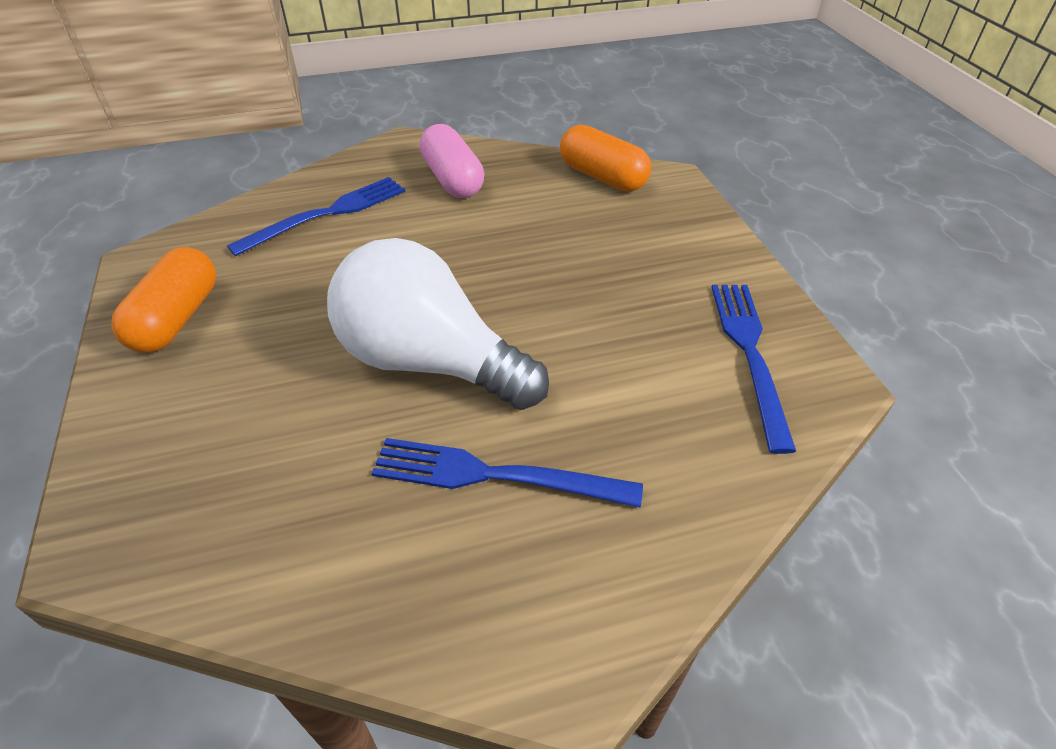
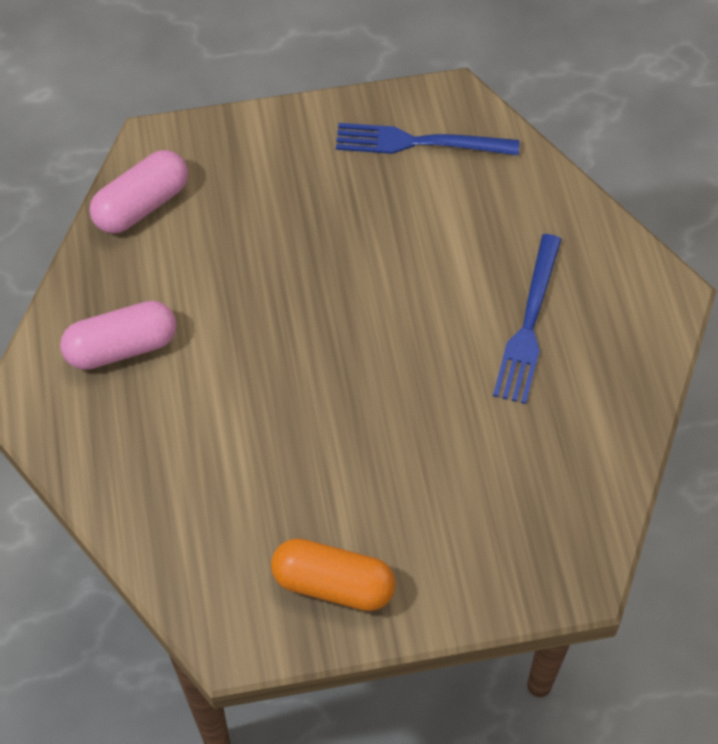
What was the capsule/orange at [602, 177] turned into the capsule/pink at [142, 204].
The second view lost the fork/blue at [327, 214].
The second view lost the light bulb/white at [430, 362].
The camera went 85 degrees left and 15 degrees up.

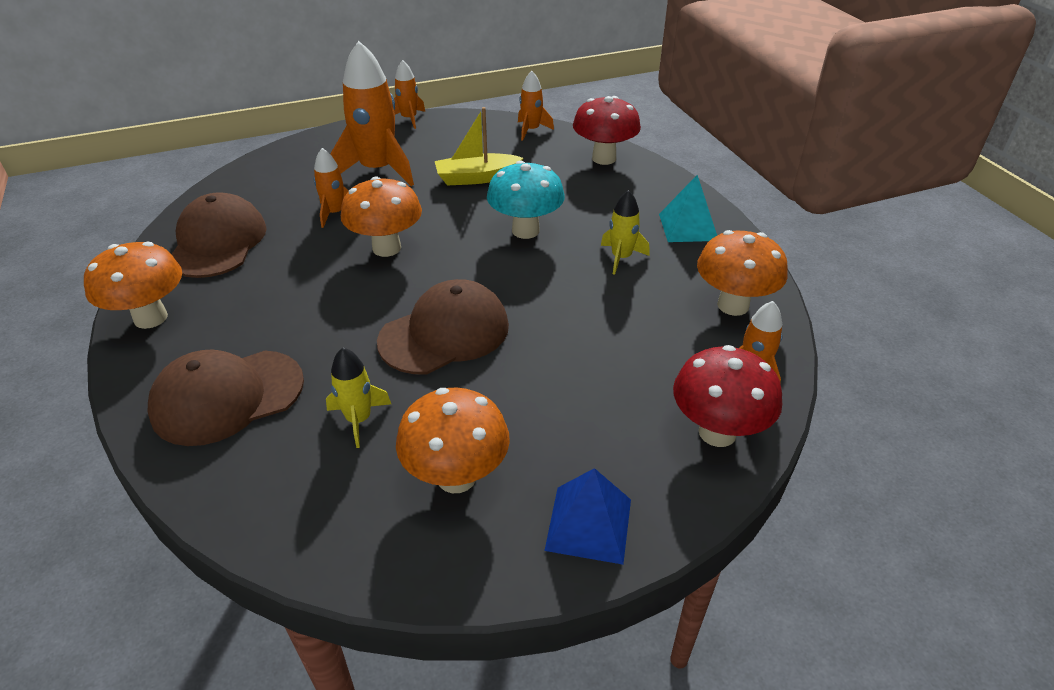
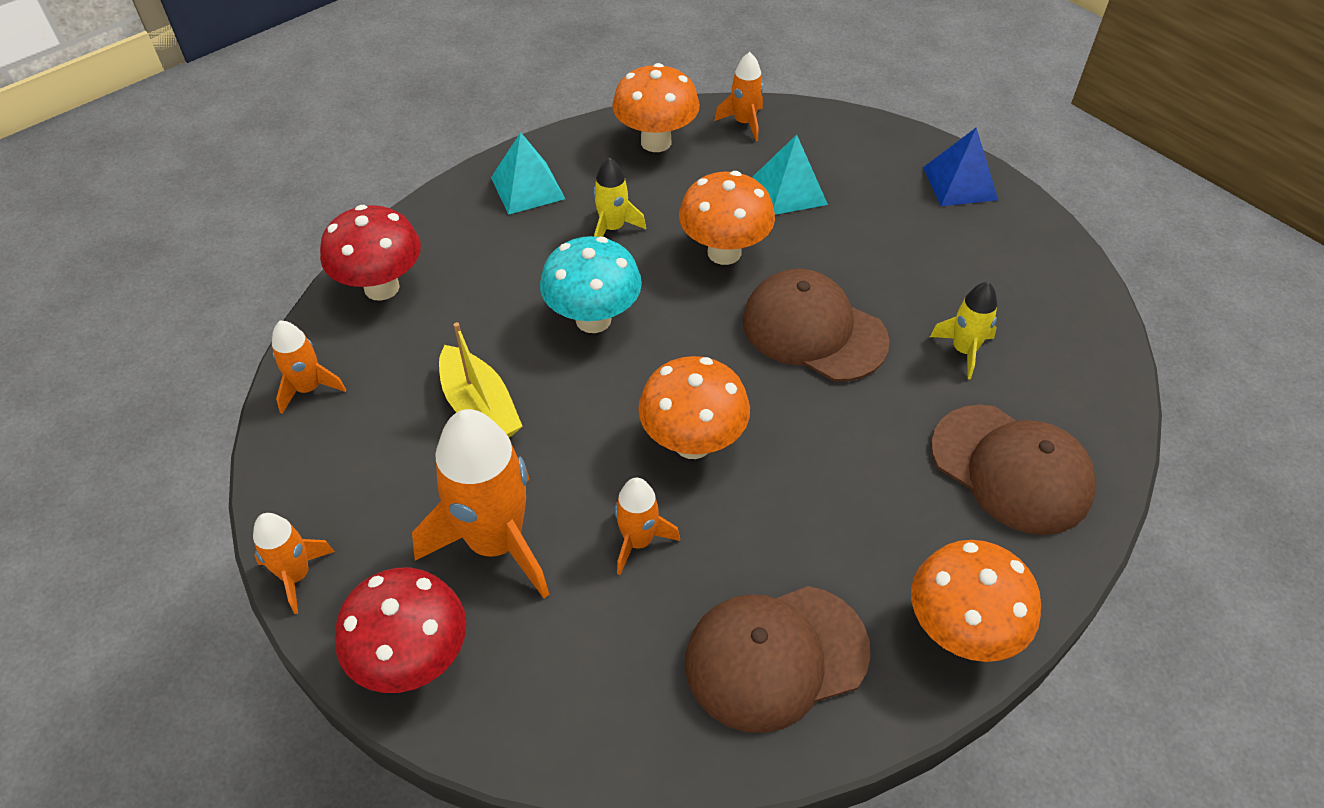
The mushroom/red ended up elsewhere, having gone from [717, 432] to [413, 659].
The mushroom/orange ended up elsewhere, having gone from [456, 477] to [724, 252].
The second view gained the pyramid/turquoise at [789, 190].
The camera went 110 degrees left and 10 degrees up.

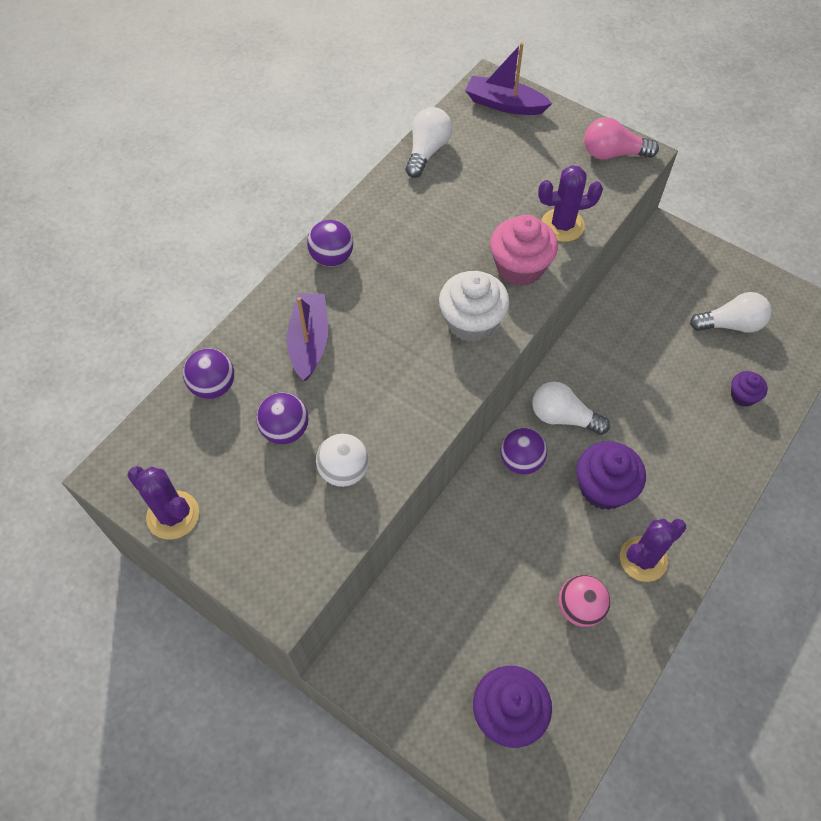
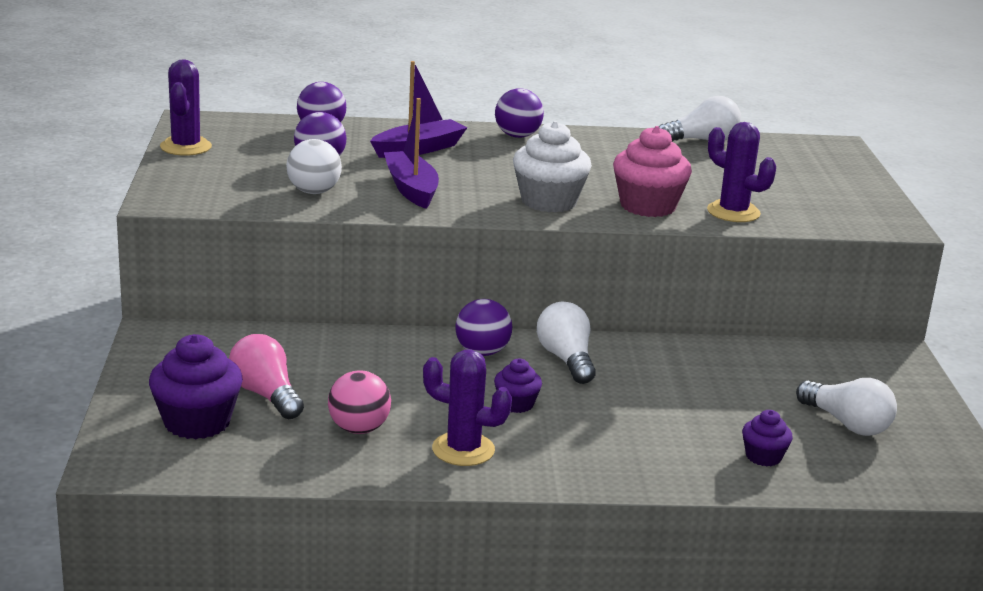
The light bulb/pink ended up elsewhere, having gone from [613, 154] to [266, 395].
The boat/purple ended up elsewhere, having gone from [504, 104] to [411, 189].
The size of the cupcake/purple at [603, 488] changed by a factor of 0.55.
The camera went 50 degrees right and 35 degrees down.

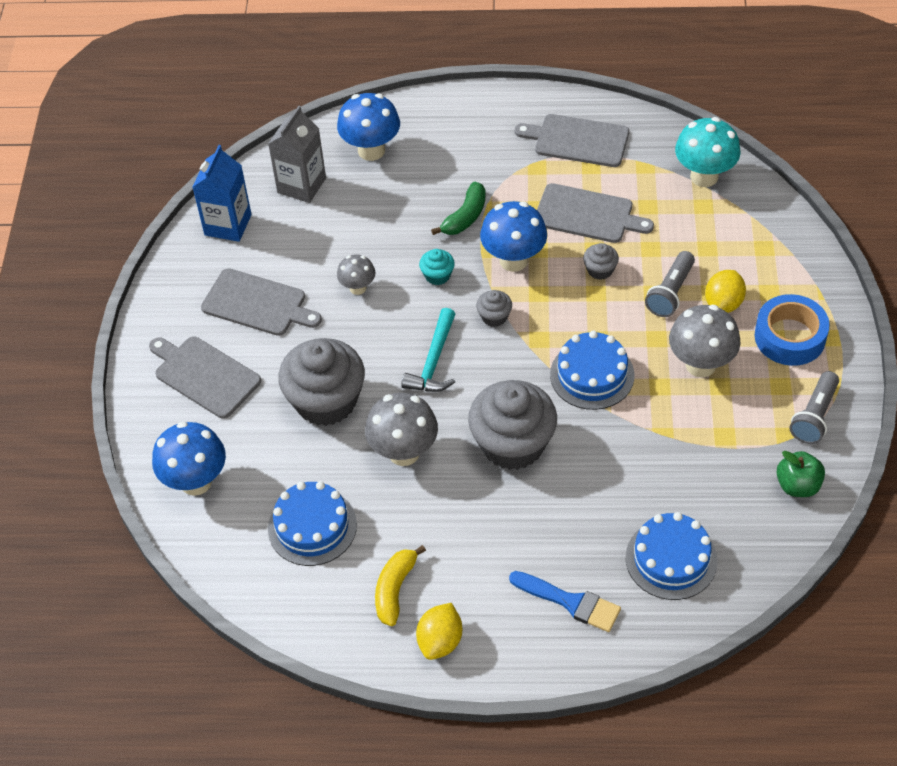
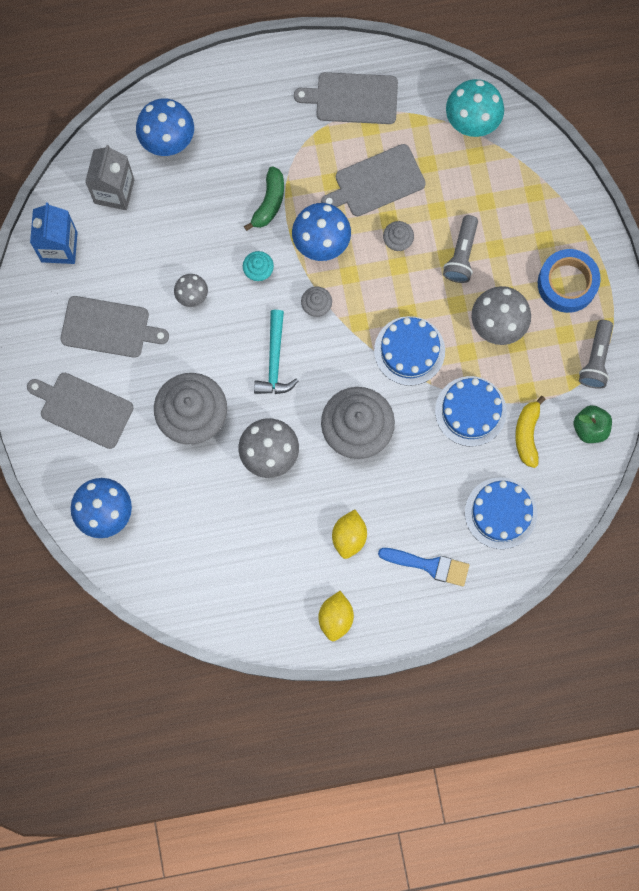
The cutting board/grey at [587, 214] ended up facing another way, 150 degrees clockwise from before.
The lemon/yellow ended up elsewhere, having gone from [723, 303] to [349, 536].
The cake/blue ended up elsewhere, having gone from [312, 526] to [470, 411].
The banana/yellow ended up elsewhere, having gone from [395, 589] to [527, 434].
The camera went 15 degrees left and 25 degrees up.

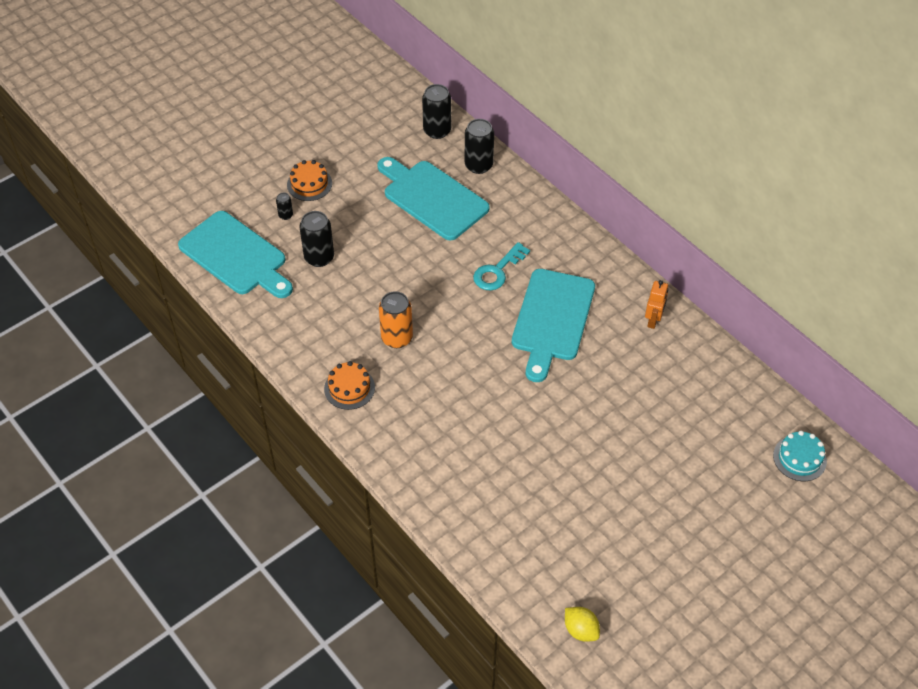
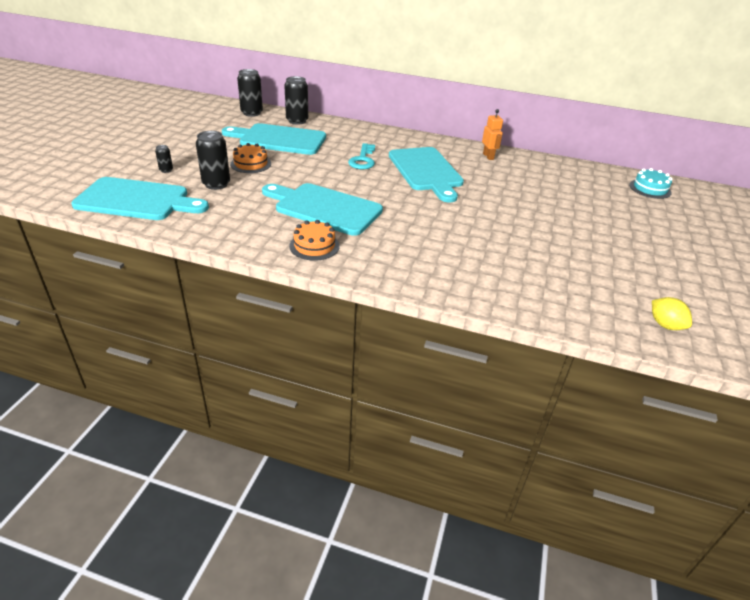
The cake/orange ended up elsewhere, having gone from [309, 184] to [250, 164].
Where the can/orange stood at [397, 338], the cutting board/turquoise came to stand at [324, 208].
The lemon/yellow at [580, 630] ended up facing another way, 45 degrees clockwise from before.
The camera went 35 degrees left and 15 degrees down.

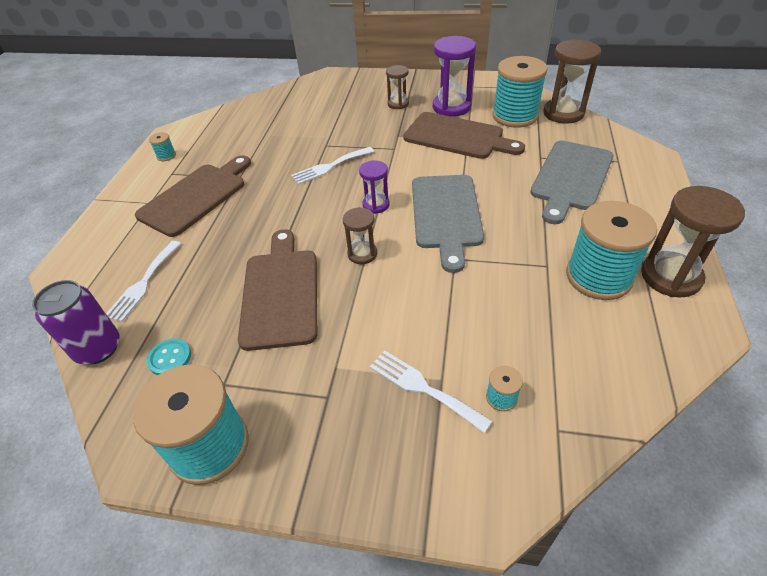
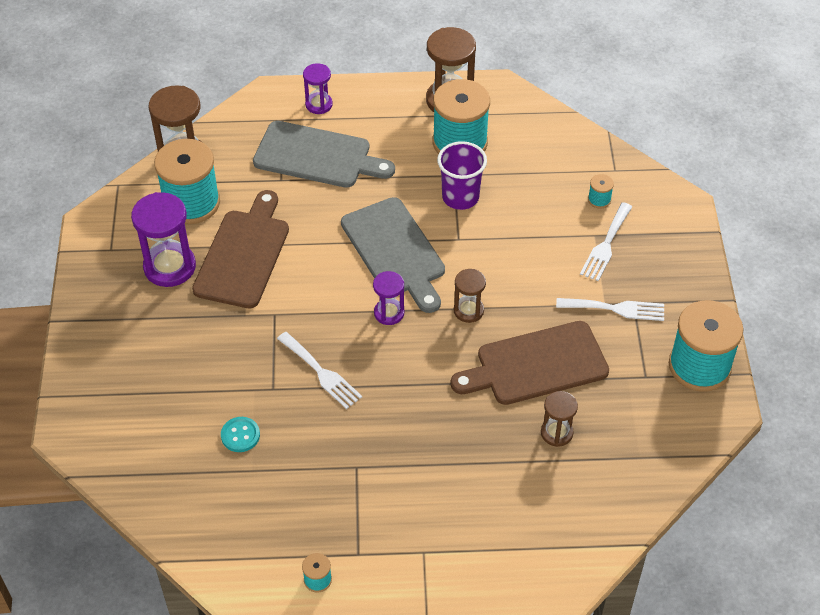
The button/turquoise ended up elsewhere, having gone from [170, 358] to [240, 435].
The second view gained the hourglass/purple at [319, 104].
The cutting board/grey at [446, 215] ended up facing another way, 75 degrees clockwise from before.
The second view gained the cup/purple at [460, 197].
The hourglass/brown ended up elsewhere, having gone from [398, 104] to [556, 433].
The fork/white ended up elsewhere, having gone from [143, 283] to [615, 309].
The second view lost the can/purple at [98, 348].
The second view lost the cutting board/brown at [196, 197].
The camera went 105 degrees left and 5 degrees up.

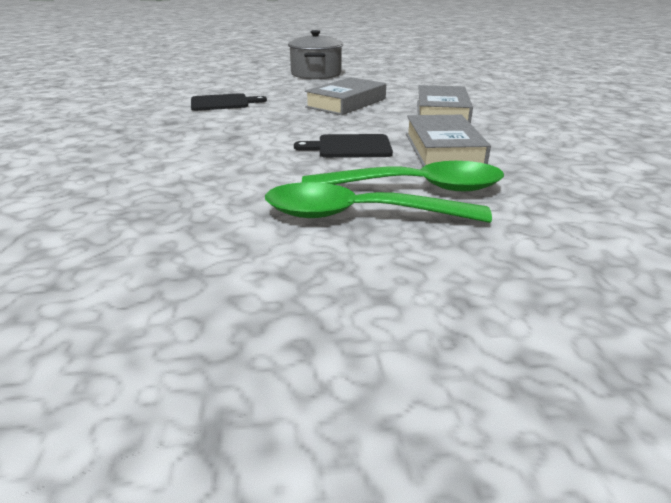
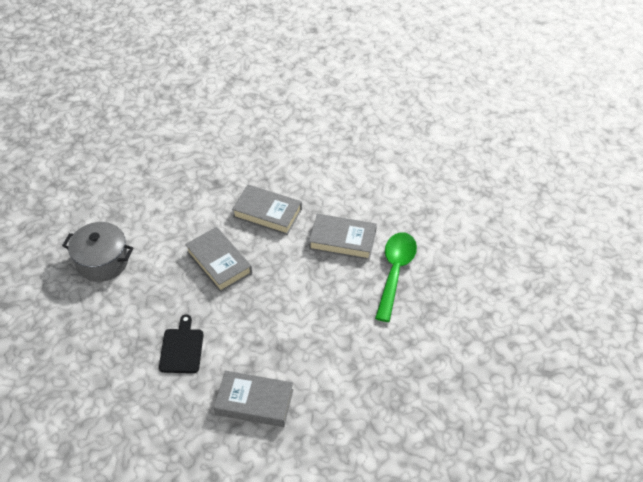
The second view gained the book/grey at [254, 402].
The second view lost the spoon/green at [358, 215].
The second view lost the cutting board/black at [350, 147].
The camera went 75 degrees left and 20 degrees up.

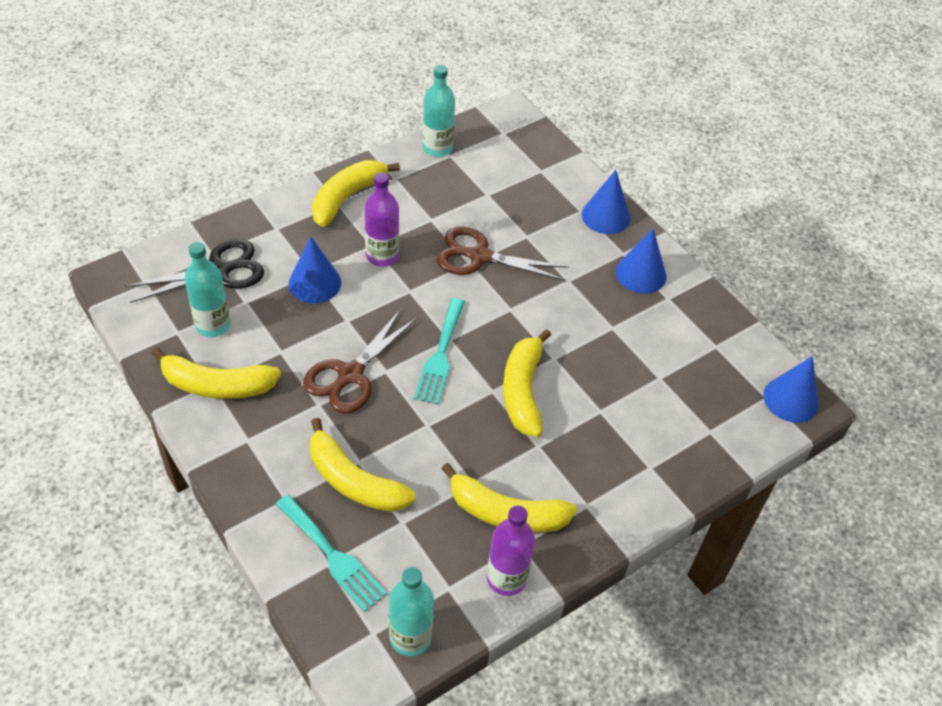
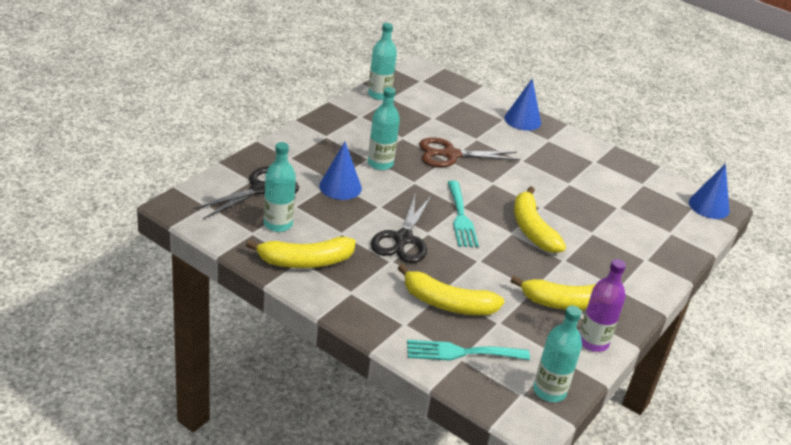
What was the bottle/purple at [382, 256] turned into the bottle/turquoise at [380, 163].
What was the scissors/brown at [350, 374] turned into the scissors/black at [403, 239].
The fork/turquoise at [332, 556] ended up facing another way, 150 degrees clockwise from before.
The second view lost the banana/yellow at [347, 197].
The second view lost the cone/blue at [641, 274].
The camera went 20 degrees left and 15 degrees down.

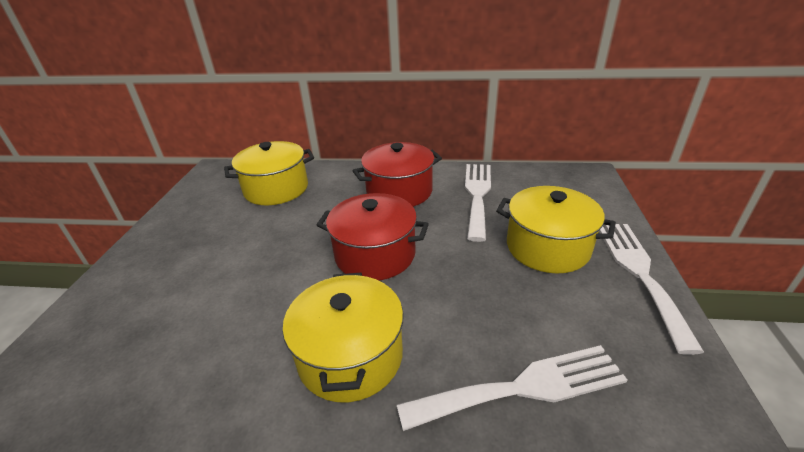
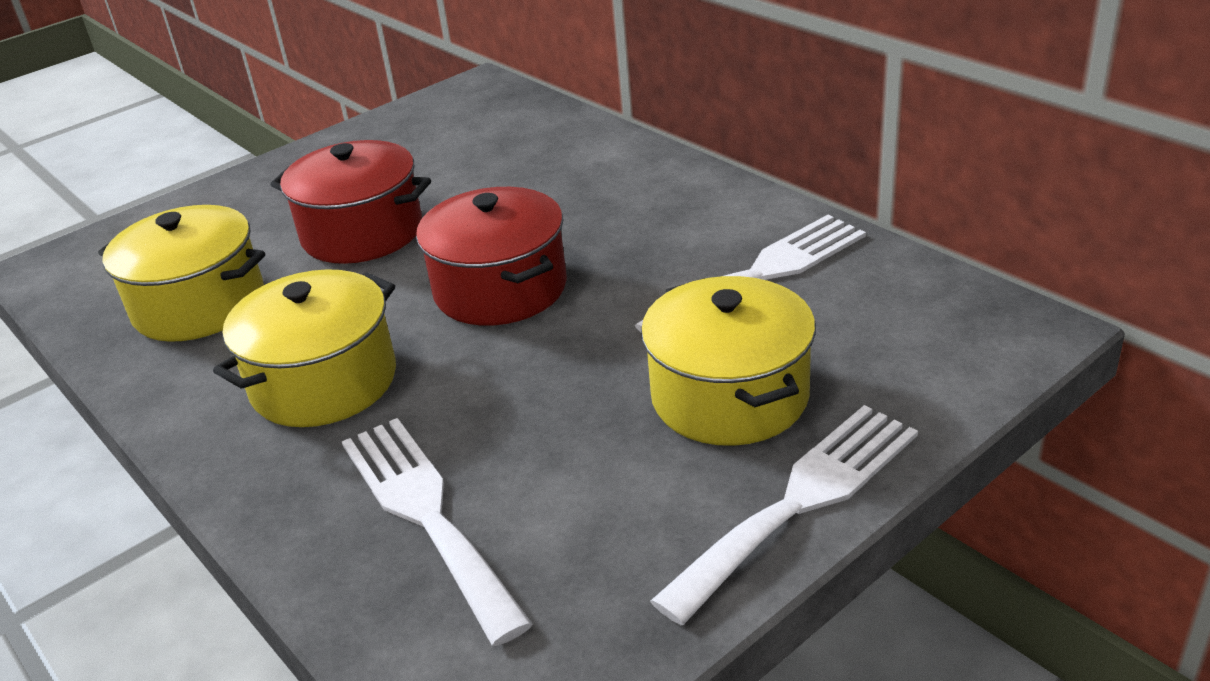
The pot/yellow ended up elsewhere, having gone from [276, 189] to [199, 305].
The pot/red ended up elsewhere, having gone from [399, 191] to [362, 232].
The fork/white at [523, 388] ended up facing another way, 150 degrees counterclockwise from before.
The camera went 45 degrees right and 0 degrees up.

